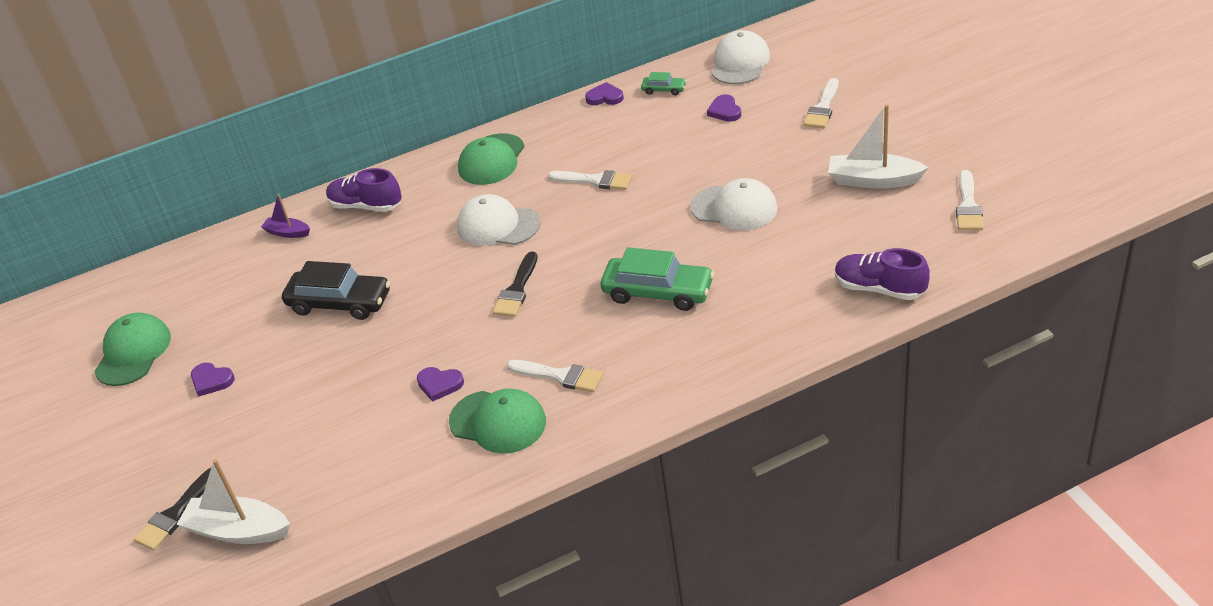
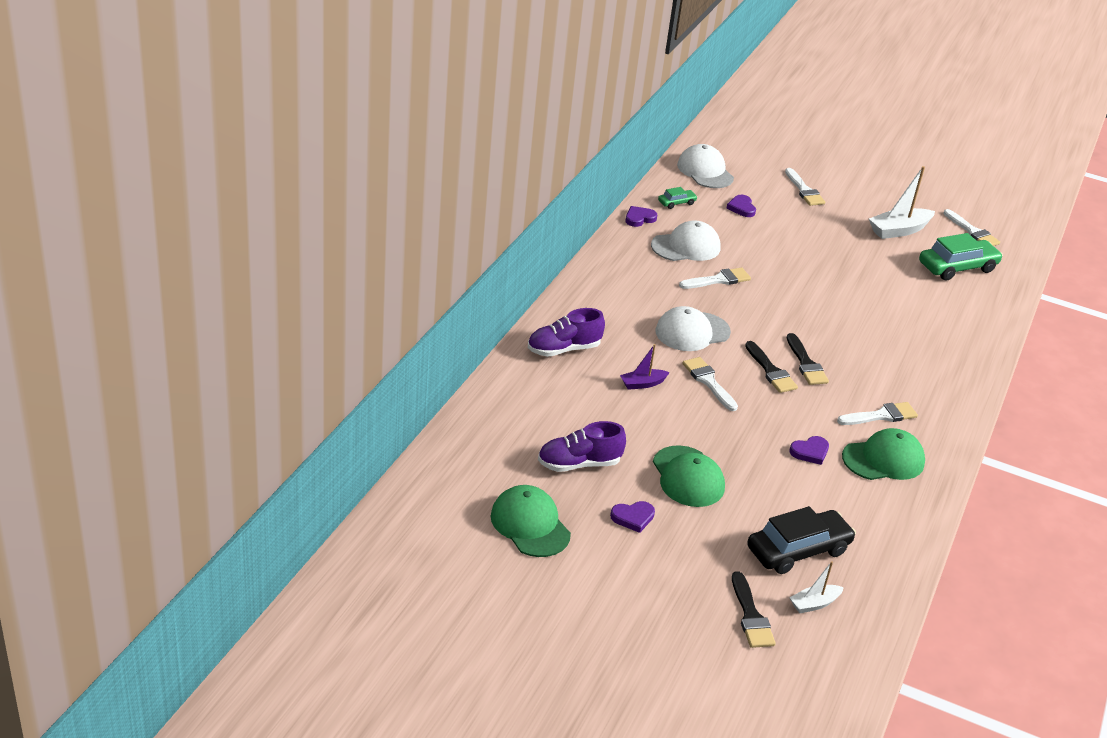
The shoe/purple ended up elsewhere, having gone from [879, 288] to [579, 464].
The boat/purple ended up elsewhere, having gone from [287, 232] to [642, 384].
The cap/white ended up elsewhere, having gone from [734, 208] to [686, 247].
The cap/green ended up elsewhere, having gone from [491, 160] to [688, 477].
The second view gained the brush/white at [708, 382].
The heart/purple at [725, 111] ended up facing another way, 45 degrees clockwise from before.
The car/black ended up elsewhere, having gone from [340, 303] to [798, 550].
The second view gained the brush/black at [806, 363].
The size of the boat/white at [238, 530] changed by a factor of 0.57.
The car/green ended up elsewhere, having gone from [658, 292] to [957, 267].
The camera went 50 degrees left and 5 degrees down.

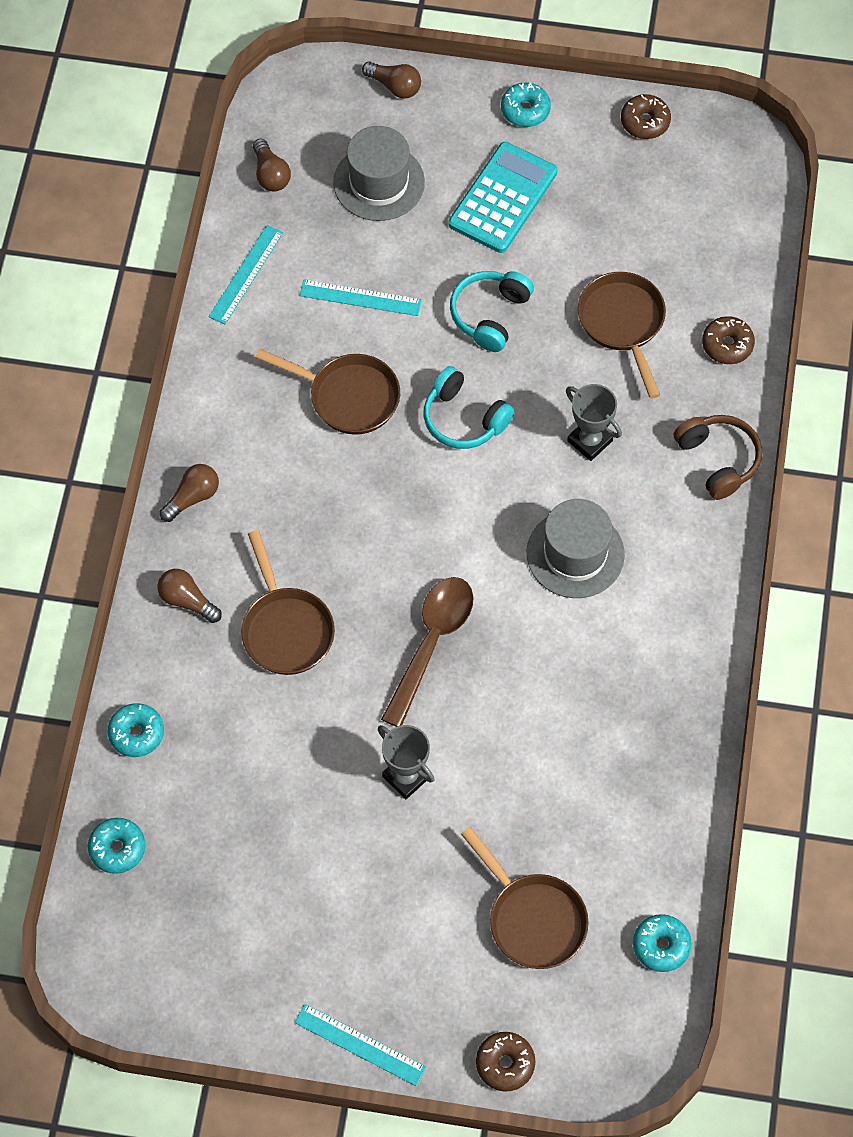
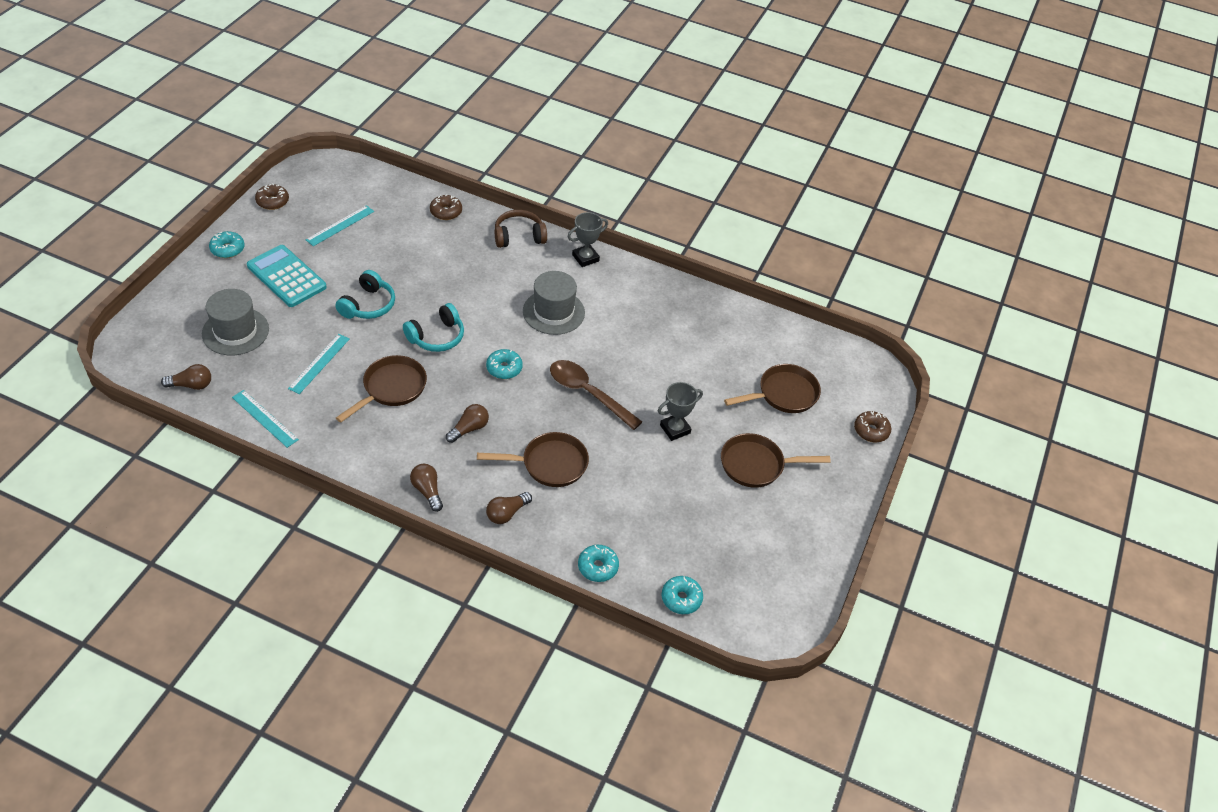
The ruler/turquoise ended up elsewhere, having gone from [360, 1044] to [340, 225].
The headphones/turquoise at [490, 315] ended up facing another way, 105 degrees counterclockwise from before.
The light bulb/brown ended up elsewhere, having gone from [394, 86] to [469, 429].
The donut/turquoise ended up elsewhere, having gone from [661, 946] to [504, 368].
The trophy/grey ended up elsewhere, having gone from [590, 441] to [585, 258].
The pan/brown ended up elsewhere, having gone from [623, 323] to [756, 465].
The camera went 80 degrees left and 15 degrees down.

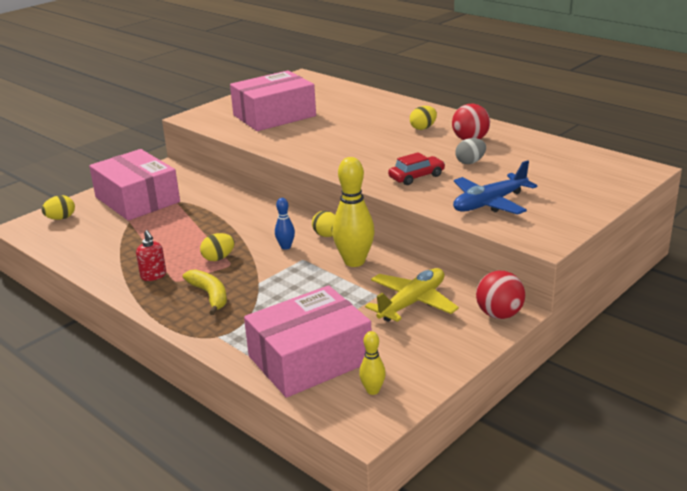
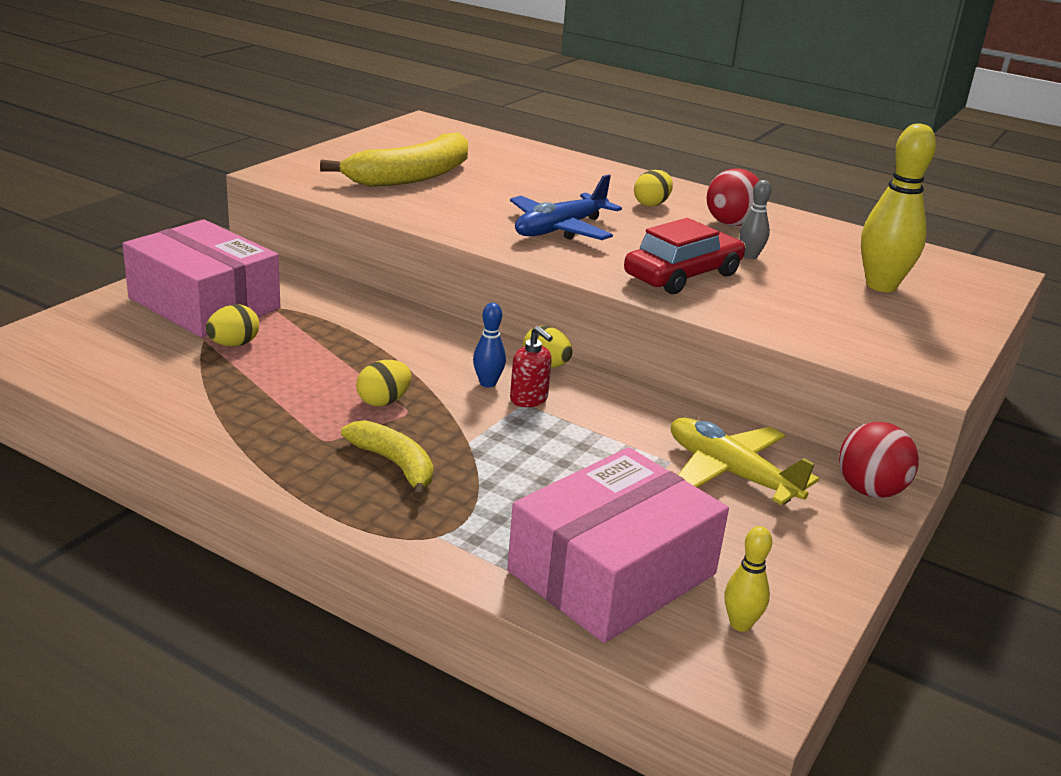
The egg/yellow ended up elsewhere, having gone from [61, 218] to [234, 344].
Where the box/pink stood at [274, 115], the banana/yellow came to stand at [411, 176].
The plane/blue ended up elsewhere, having gone from [489, 203] to [560, 229].
The soap dispenser/red ended up elsewhere, having gone from [153, 276] to [529, 399].
The size of the car/red at [416, 177] changed by a factor of 1.51.
The plane/yellow at [412, 303] ended up facing another way, 75 degrees counterclockwise from before.
Where the egg/grey stood at [470, 162], the bowling pin/grey came to stand at [750, 256].
The bowling pin/yellow ended up elsewhere, having gone from [354, 261] to [881, 286].
The camera went 15 degrees left and 0 degrees up.

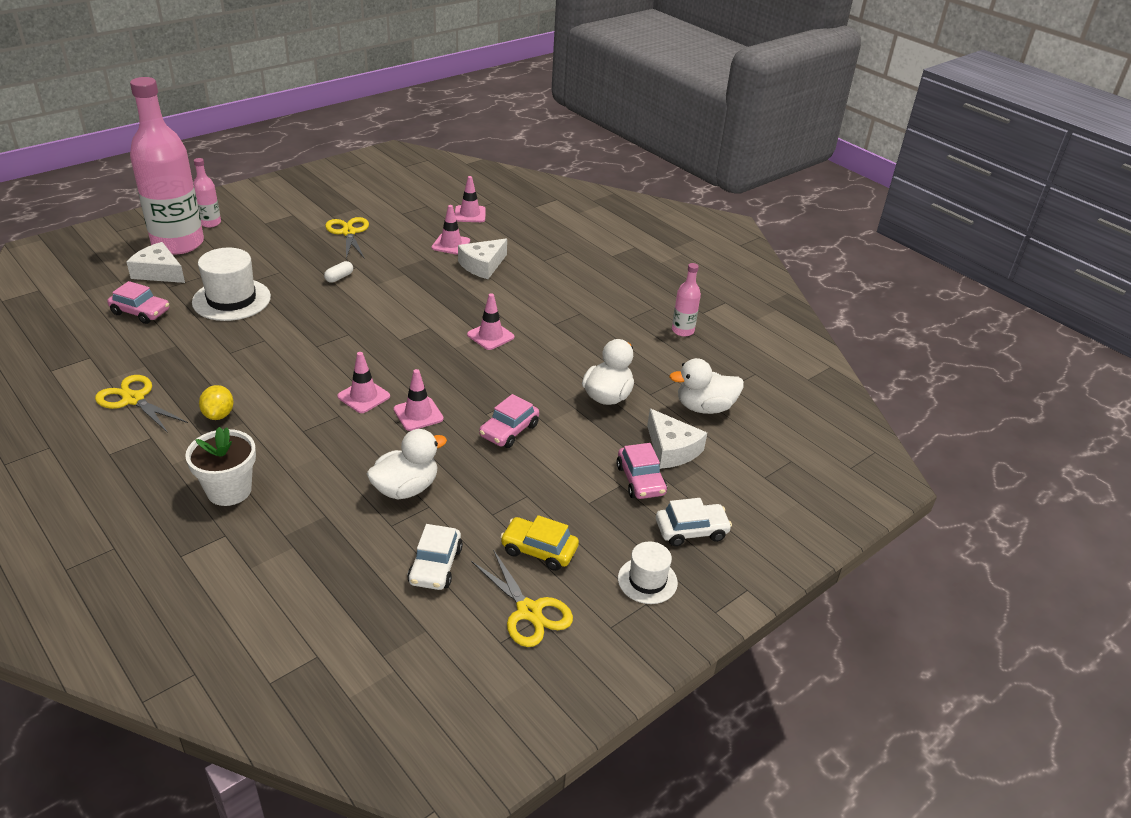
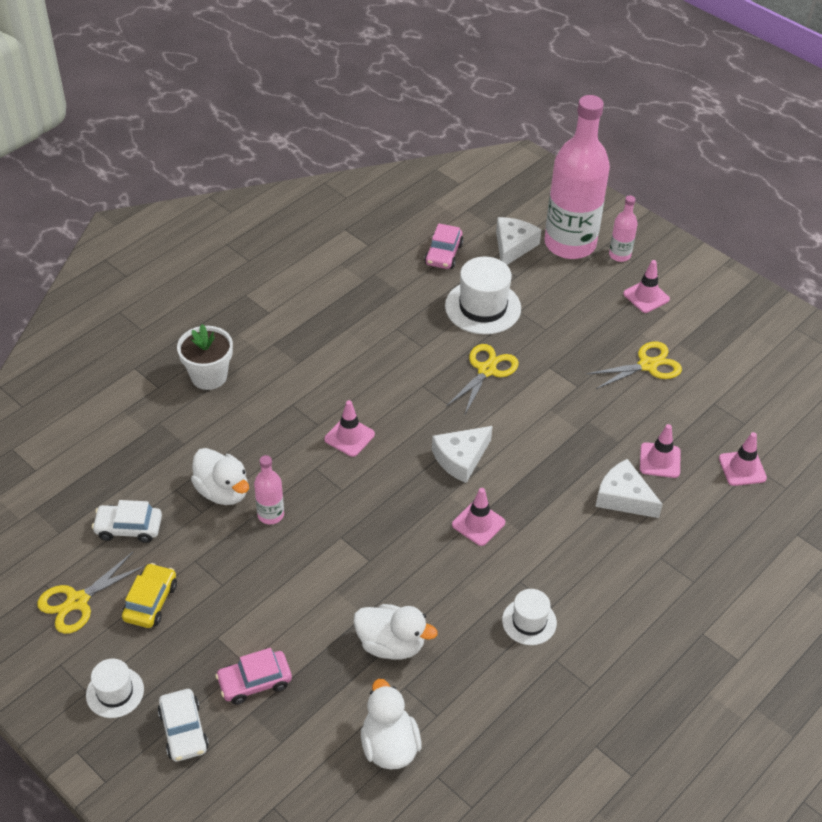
The bottle/pink ended up elsewhere, having gone from [682, 331] to [270, 515].
The cheese/white ended up elsewhere, having gone from [671, 449] to [461, 458].
The scissors/yellow ended up elsewhere, having gone from [133, 399] to [486, 370].
The second view gained the hat/white at [529, 621].
The traffic cone/pink ended up elsewhere, having gone from [418, 414] to [646, 296].
The second view lost the lemon/yellow at [219, 415].
The second view lost the capsule/white at [339, 277].
The second view lost the car/pink at [509, 430].
The camera went 85 degrees right and 10 degrees up.

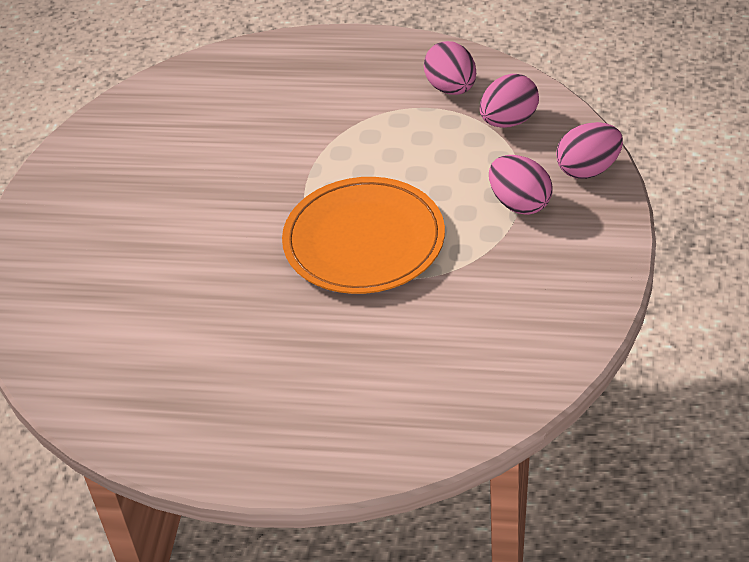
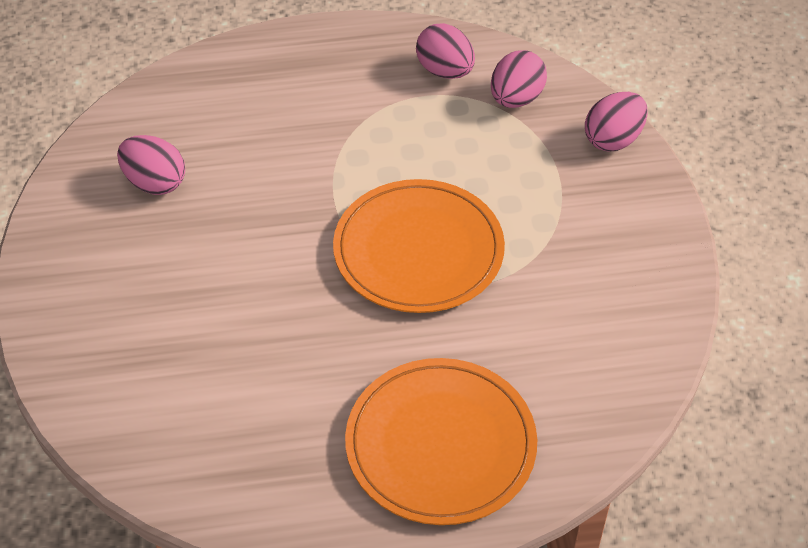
The egg/pink ended up elsewhere, having gone from [519, 203] to [155, 183].
The second view gained the plate/orange at [440, 444].
The camera went 20 degrees left and 5 degrees up.

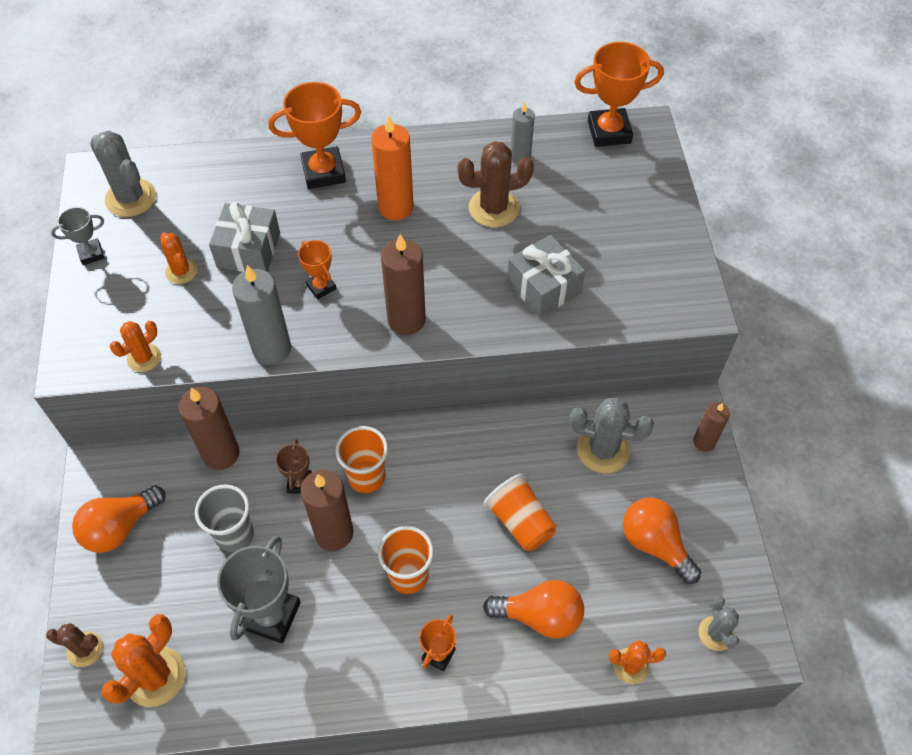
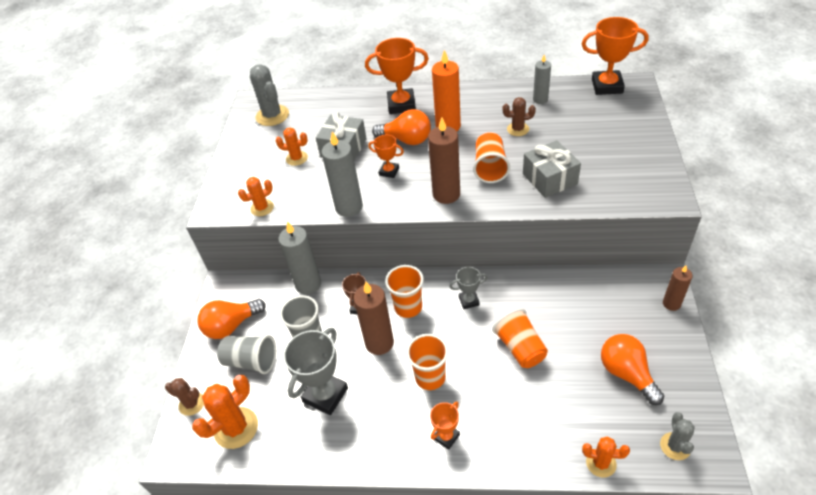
The second view gained the cup/grey at [251, 361].
The cactus/orange at [181, 271] ended up facing another way, 60 degrees counterclockwise from before.
What was the candle/brown at [221, 453] turned into the candle/grey at [308, 284].
The trophy/orange at [321, 287] ended up facing another way, 45 degrees counterclockwise from before.
The light bulb/orange ended up elsewhere, having gone from [540, 616] to [406, 140].
The trophy/grey ended up elsewhere, having gone from [91, 254] to [469, 301].
The second view gained the cup/orange at [490, 168].
The size of the cactus/brown at [493, 208] changed by a factor of 0.60.
The second view lost the cactus/grey at [603, 450].
The camera went 15 degrees right and 10 degrees down.

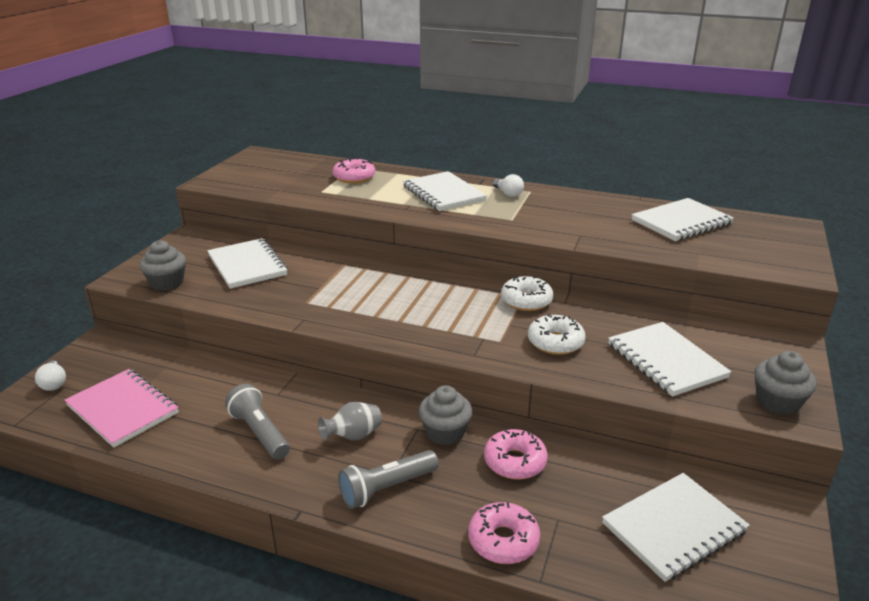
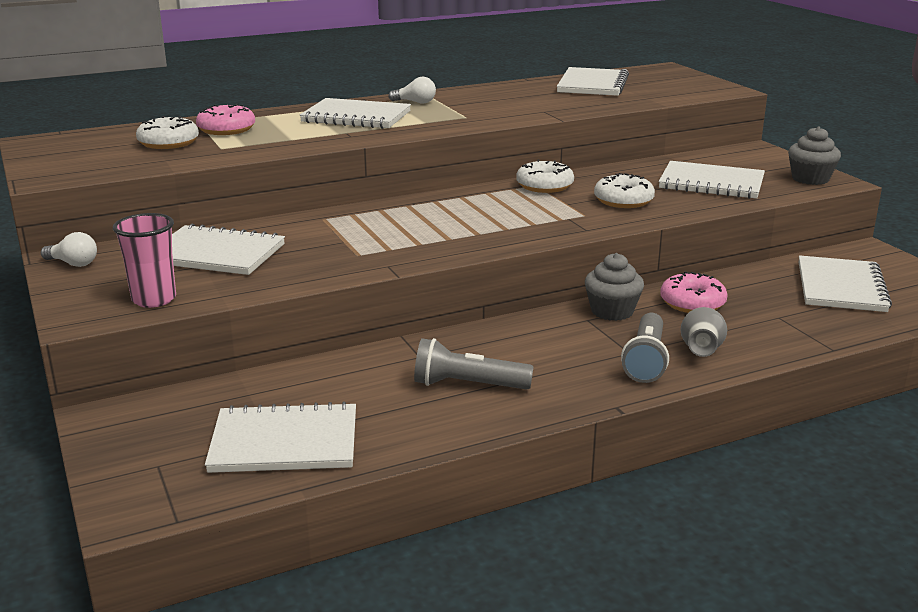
The light bulb/white ended up elsewhere, having gone from [54, 383] to [73, 263].
Where the cupcake/grey stood at [167, 283], the cup/pink came to stand at [154, 299].
The second view gained the donut/white at [168, 143].
What was the notebook/pink at [122, 409] turned into the notebook/white at [284, 442].
The vase/grey ended up elsewhere, having gone from [353, 436] to [701, 350].
The second view lost the donut/pink at [503, 540].
The camera went 45 degrees left and 5 degrees down.

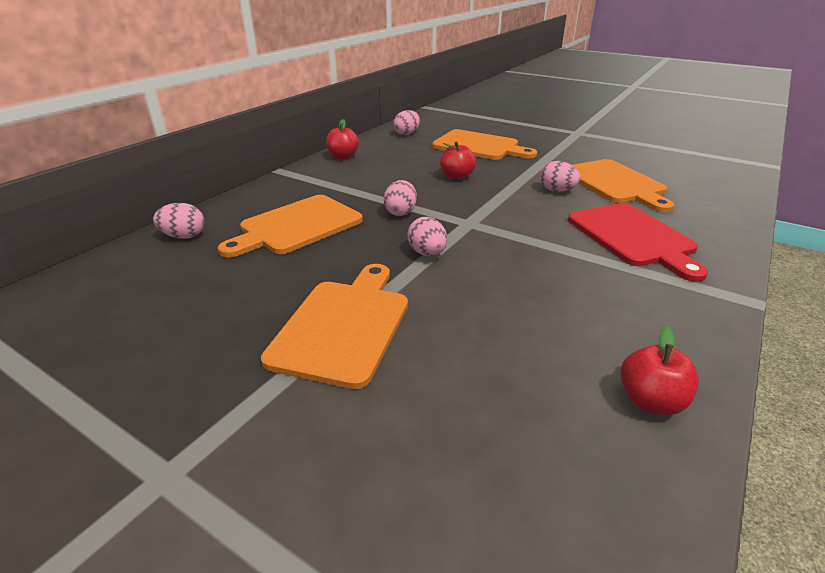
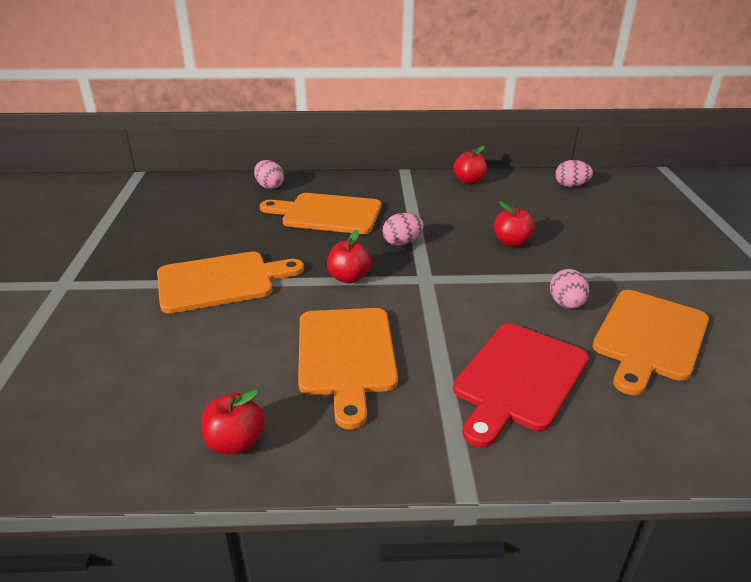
The cutting board/orange ended up elsewhere, having gone from [479, 146] to [346, 355].
Where the egg/pink stood at [427, 253], the apple/red came to stand at [349, 278].
The camera went 55 degrees right and 0 degrees up.

